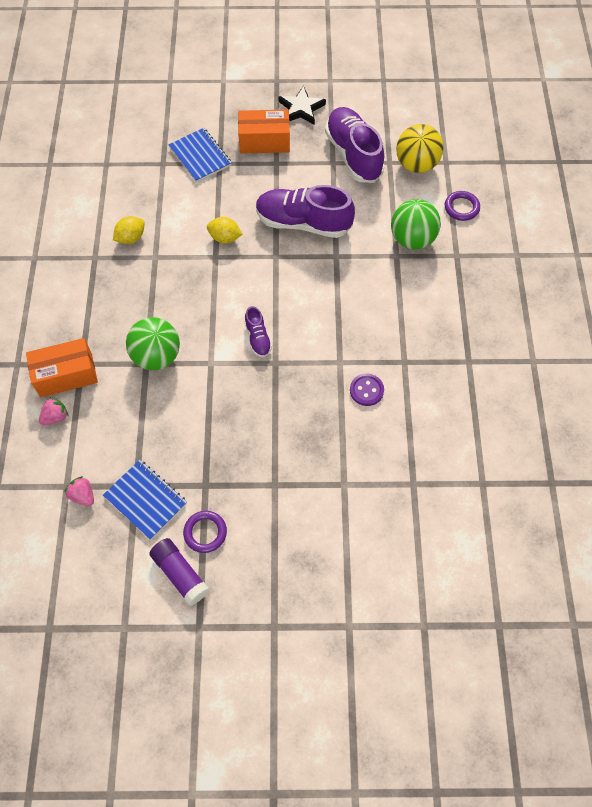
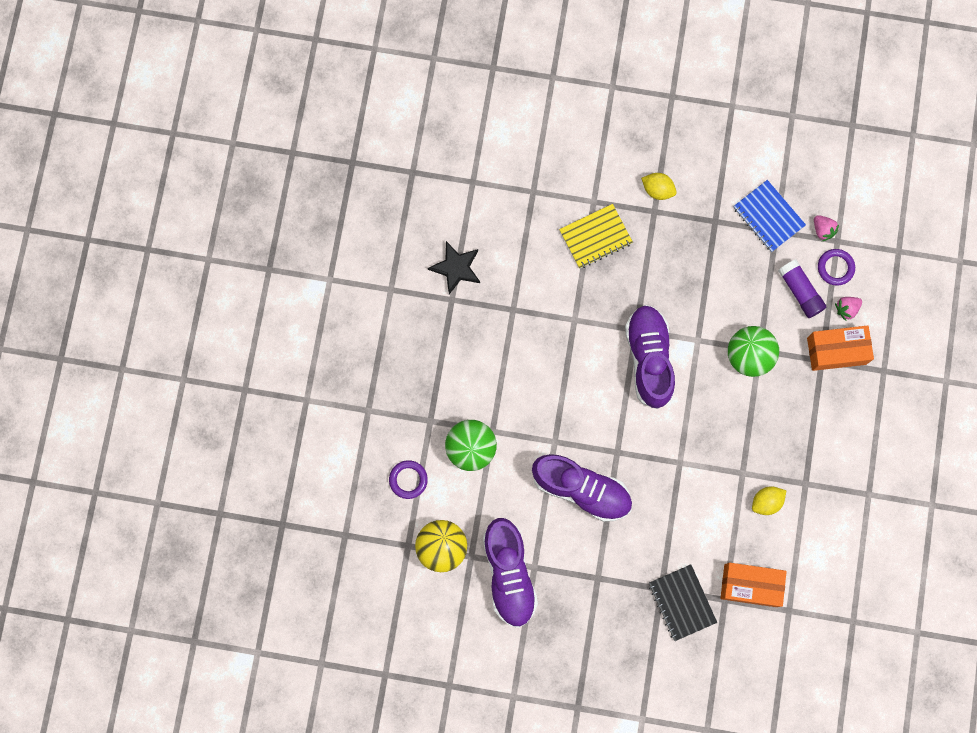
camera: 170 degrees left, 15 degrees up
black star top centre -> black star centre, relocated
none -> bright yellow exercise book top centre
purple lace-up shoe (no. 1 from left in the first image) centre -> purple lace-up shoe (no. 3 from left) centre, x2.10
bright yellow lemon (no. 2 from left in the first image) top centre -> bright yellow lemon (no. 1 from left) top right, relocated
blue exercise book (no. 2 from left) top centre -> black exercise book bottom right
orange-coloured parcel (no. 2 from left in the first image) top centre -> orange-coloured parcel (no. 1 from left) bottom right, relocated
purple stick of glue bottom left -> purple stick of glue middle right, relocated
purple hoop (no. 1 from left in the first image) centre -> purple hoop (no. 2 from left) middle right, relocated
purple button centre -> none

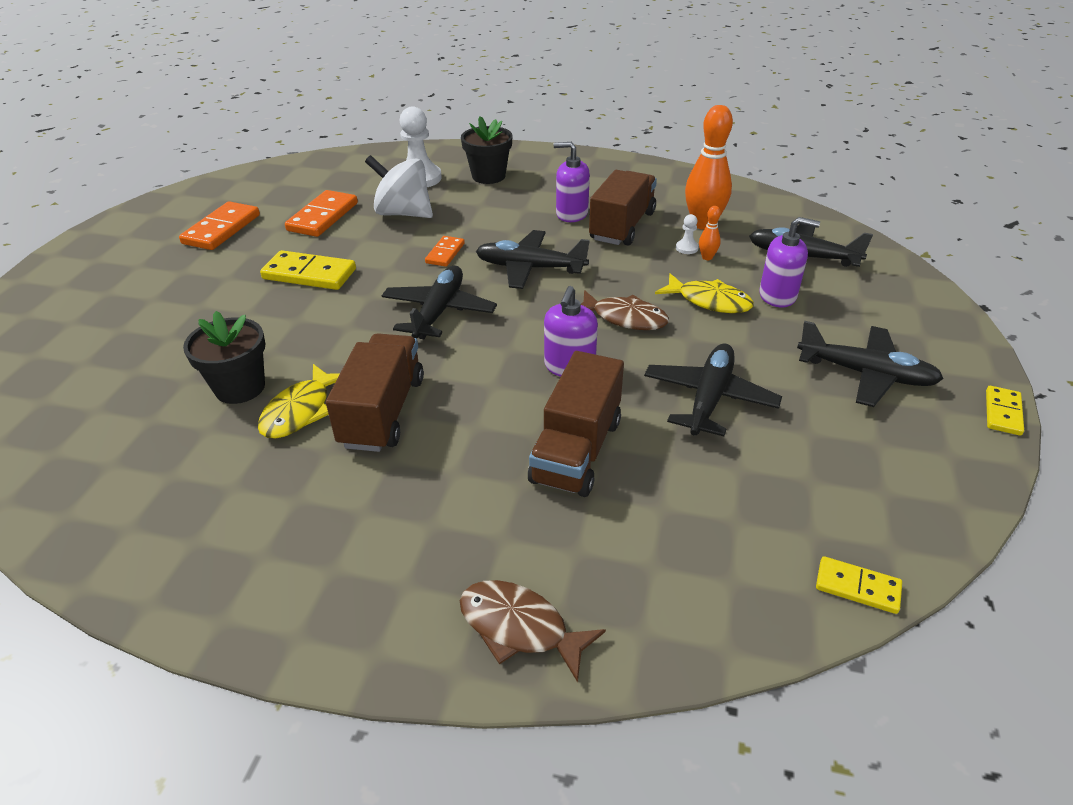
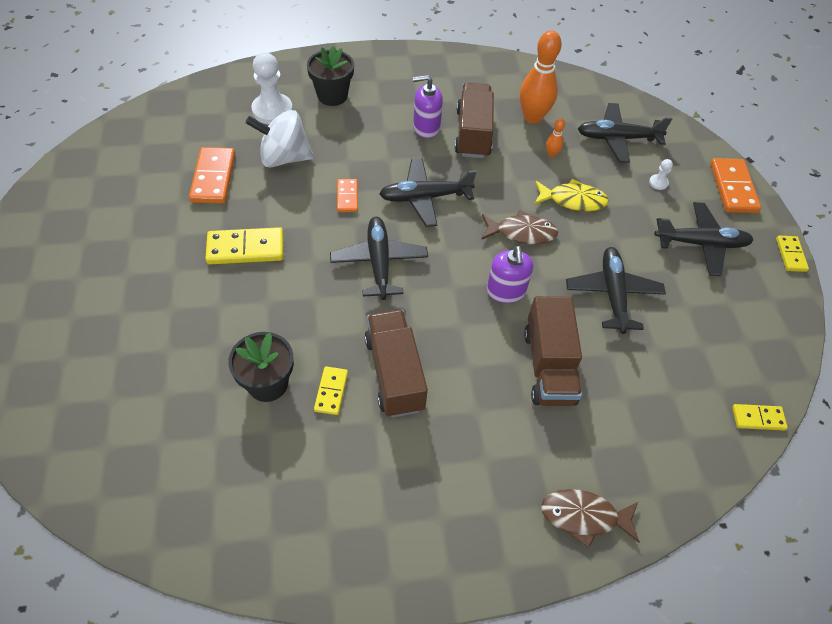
camera: 25 degrees left, 15 degrees up
bright yellow fish (no. 1 from left) middle left -> bright yellow domino tile (no. 2 from left) centre
white pawn (no. 2 from left) top centre -> white pawn (no. 2 from left) top right, relocated
orange-coloured domino tile (no. 1 from left in the first image) top left -> orange-coloured domino tile (no. 3 from left) top right, relocated
purple pump bottle (no. 3 from left) top right -> none

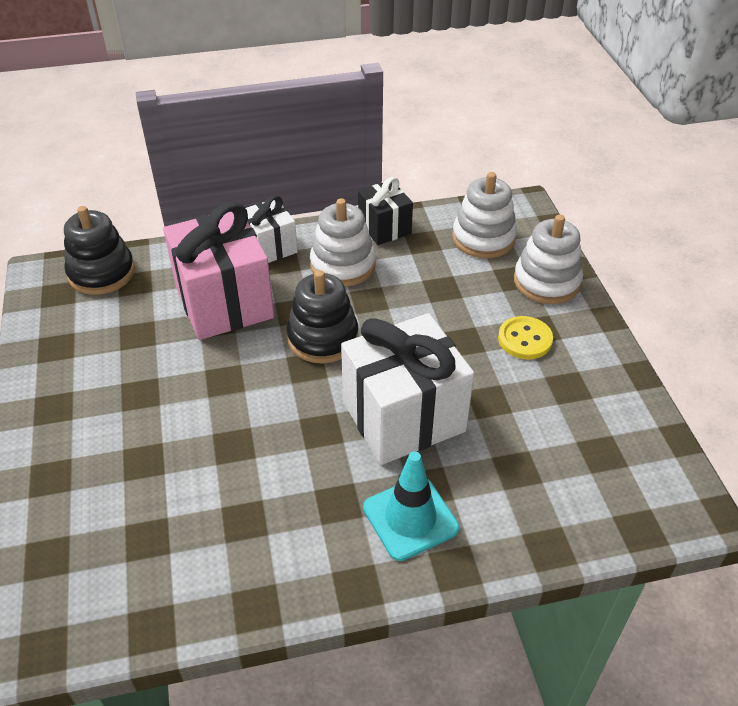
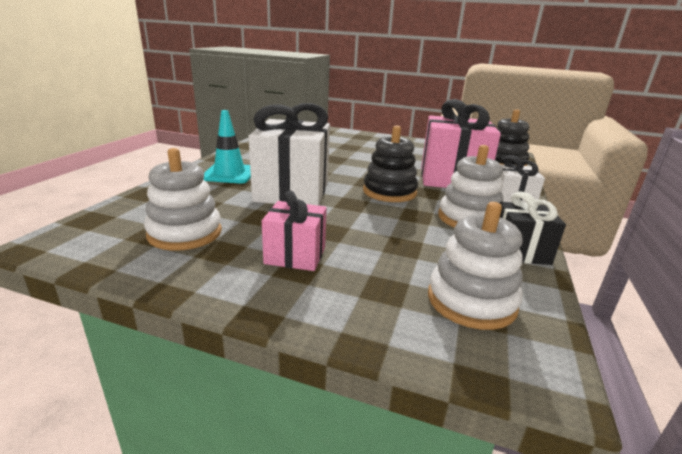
camera: 120 degrees right, 20 degrees down
white stacking toy (no. 3 from left in the first image) middle right -> white stacking toy (no. 1 from left) middle left, relocated
bright yellow button middle right -> rose-pink gift (no. 1 from left) centre

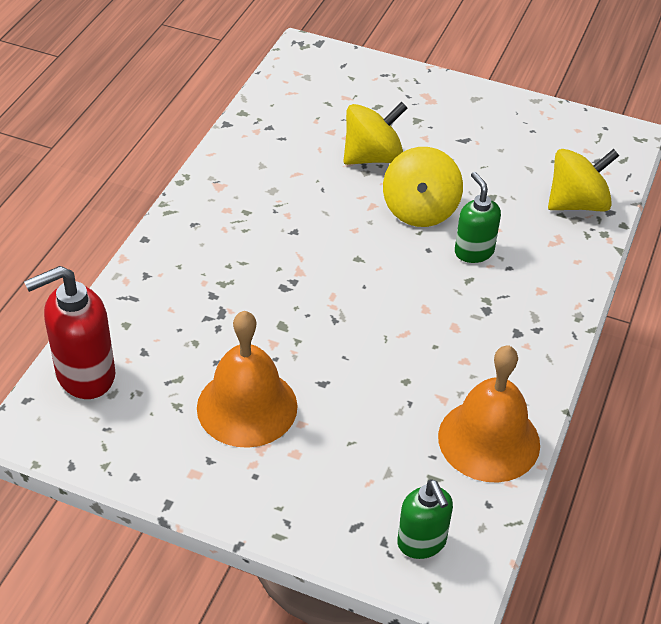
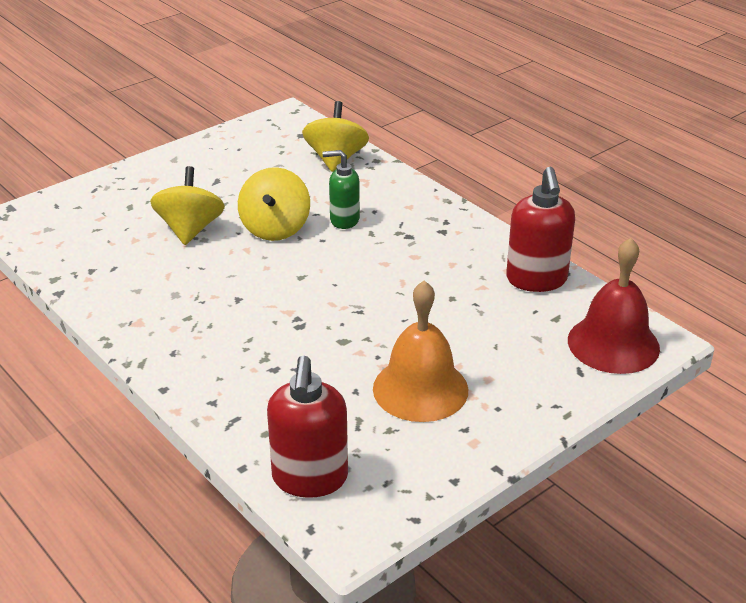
camera: 60 degrees left, 10 degrees down
bright yellow whirligig (no. 2 from left) top centre -> bright yellow whirligig (no. 2 from left) centre, 60 degrees clockwise
orange-coloured school bell (no. 2 from left) middle right -> scarlet pump bottle (no. 2 from left) middle right
emerald pump bottle (no. 1 from left) bottom centre -> scarlet school bell middle right

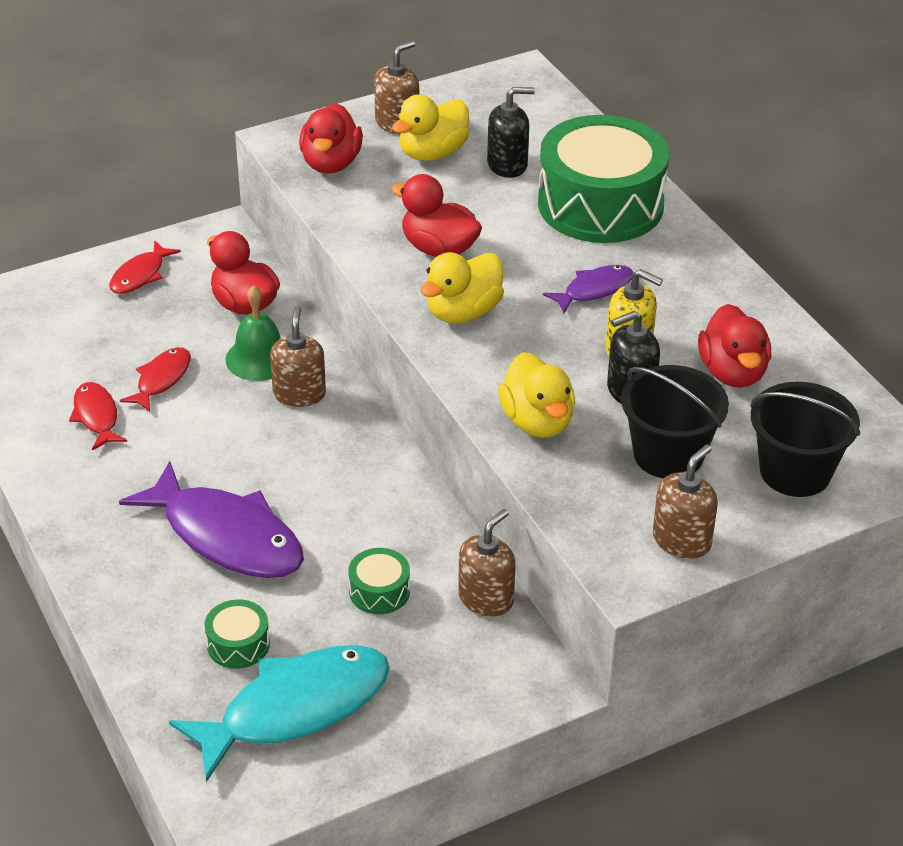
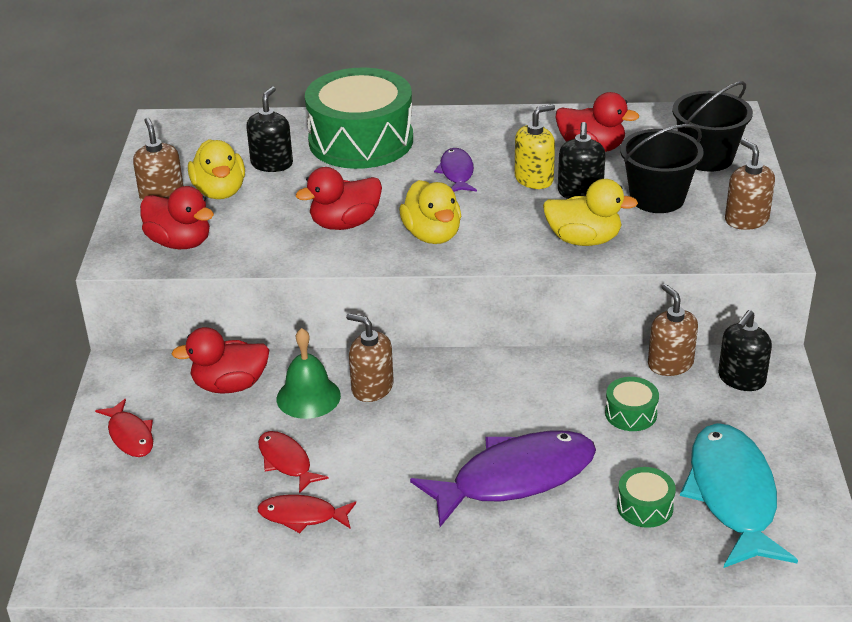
camera: 60 degrees left, 5 degrees down
none -> black pump bottle (no. 3 from left) middle right

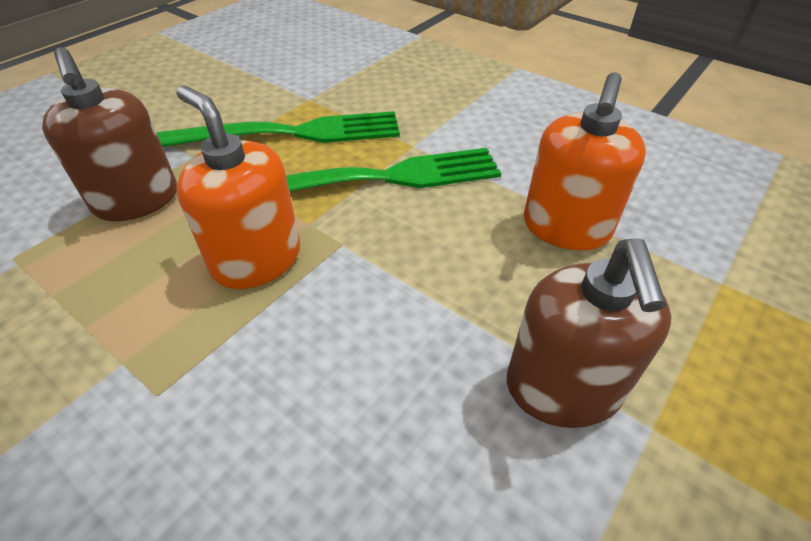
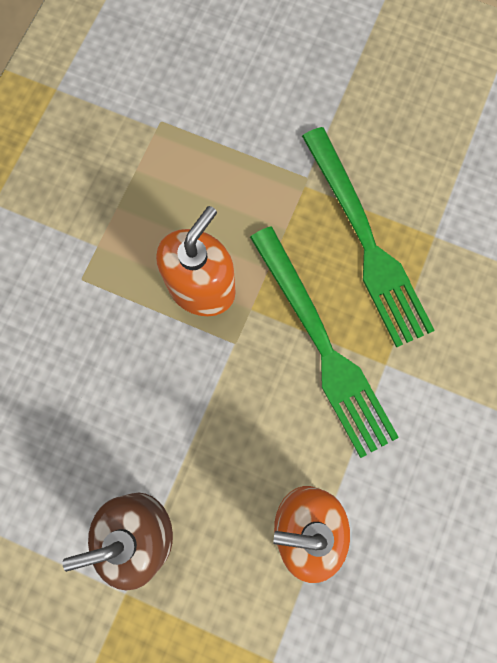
camera: 75 degrees right, 30 degrees up
dark brown pump bottle (no. 1 from left) top left -> none

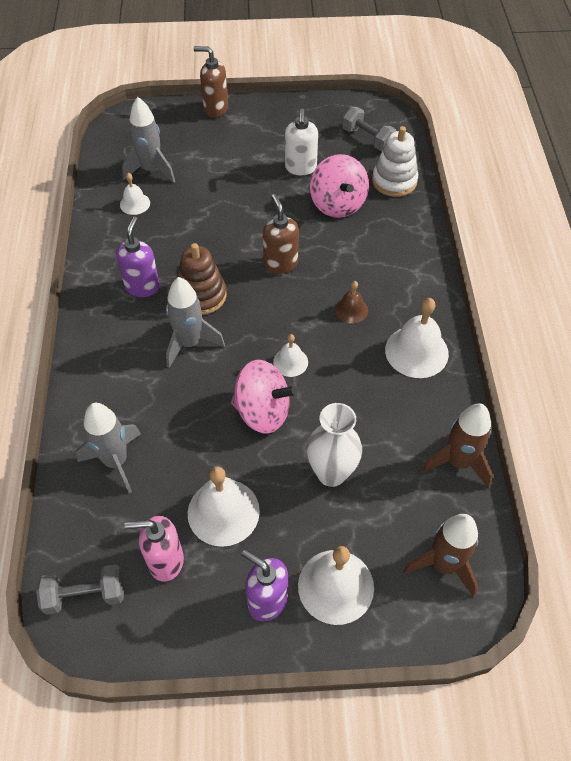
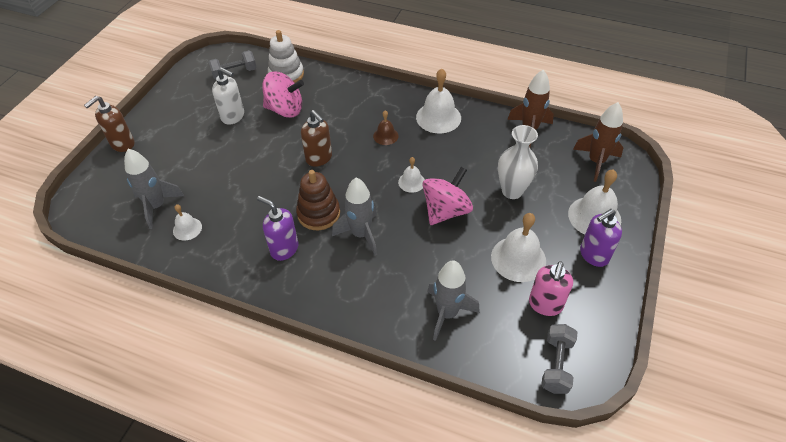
camera: 65 degrees left, 5 degrees down
dark brown pump bottle (no. 2 from left) top centre, 135 degrees counterclockwise

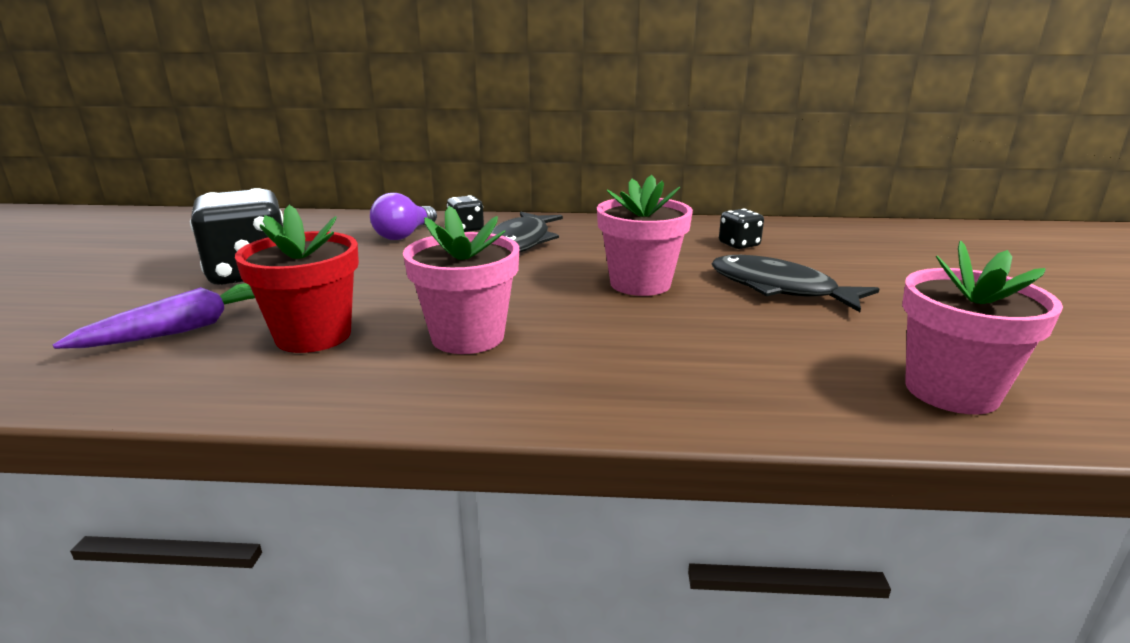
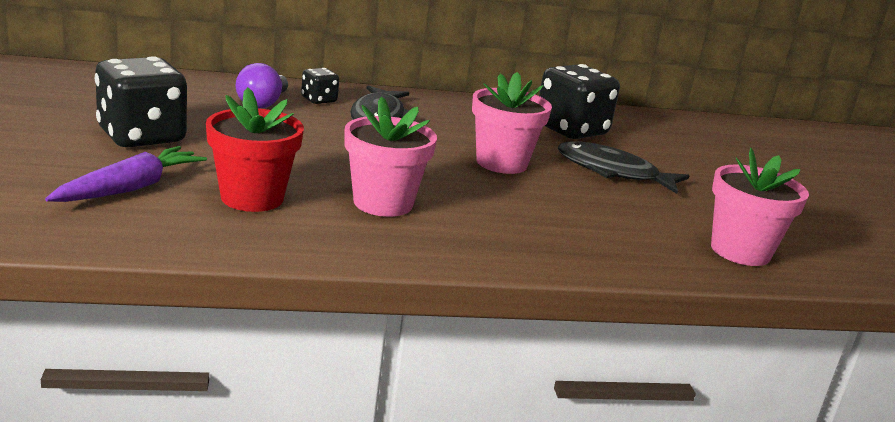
camera: 15 degrees left, 0 degrees up
black dice (no. 3 from left) centre -> black dice (no. 3 from left) top centre, x2.08

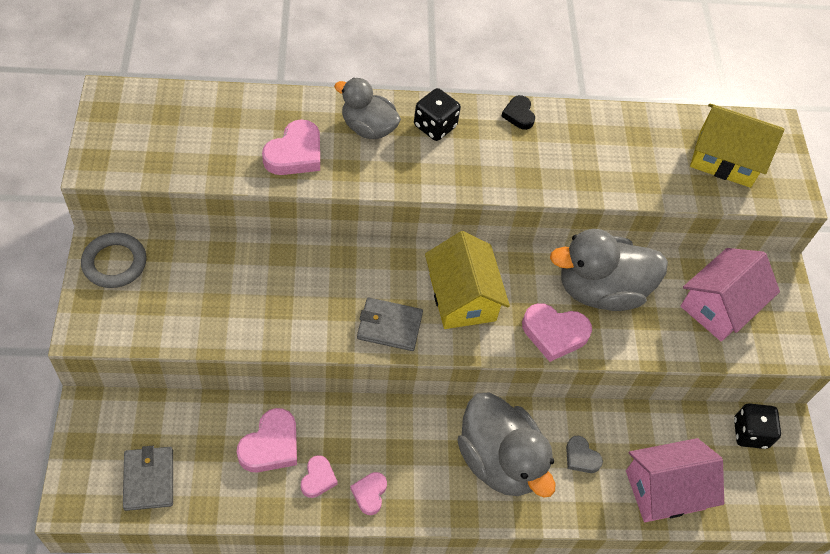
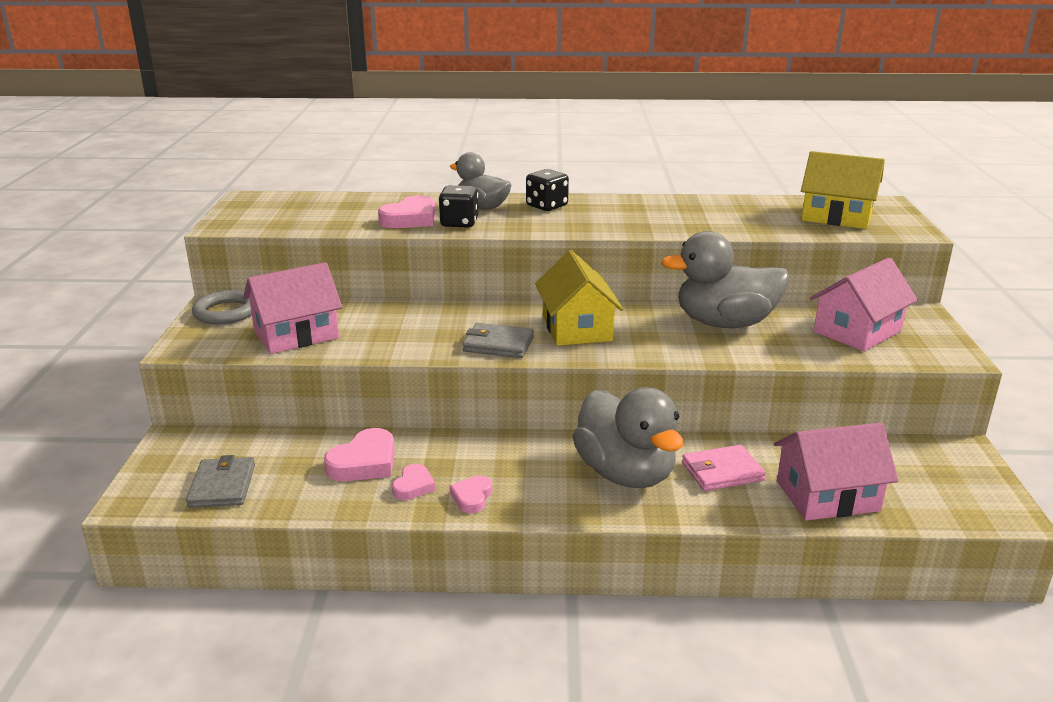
camera: 10 degrees right, 30 degrees down
none -> rose-pink house (no. 1 from left) middle left
black dice (no. 2 from left in the first image) bottom right -> black dice (no. 1 from left) top centre, relocated
grey heart shape bottom right -> rose-pink card wallet bottom right
black heart shape top centre -> none
rose-pink heart shape (no. 5 from left) middle right -> none

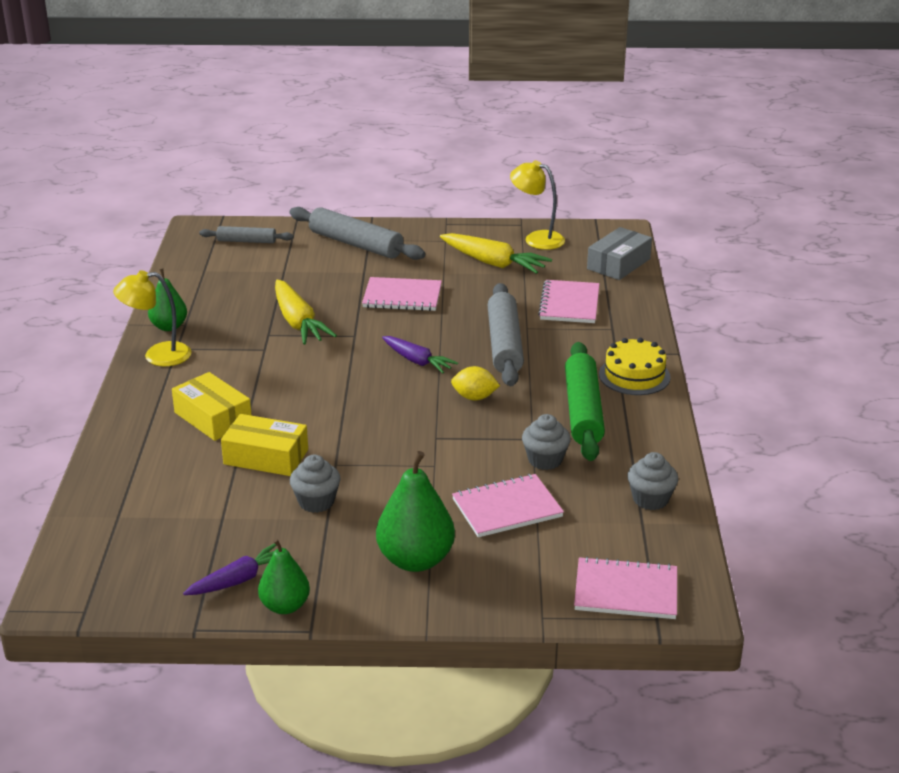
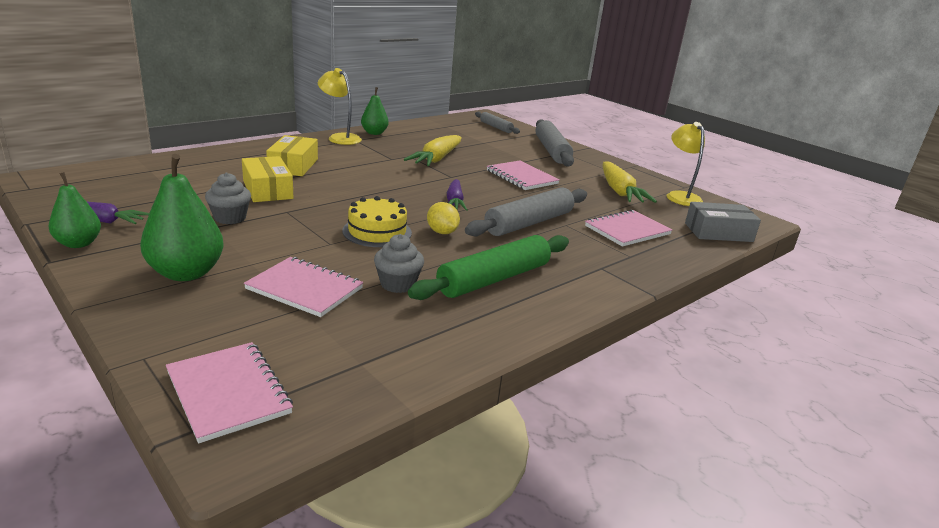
camera: 45 degrees right, 5 degrees down
bright yellow gateau middle right -> bright yellow gateau centre, relocated
grey fairy cake (no. 3 from left) middle right -> none

